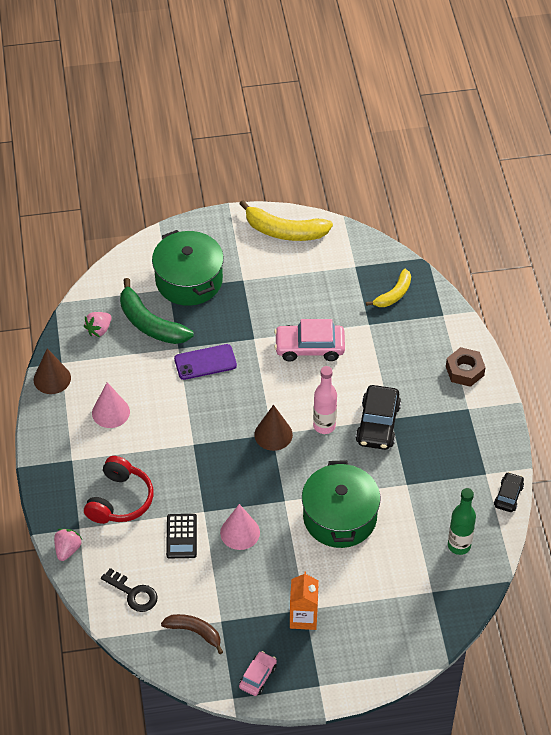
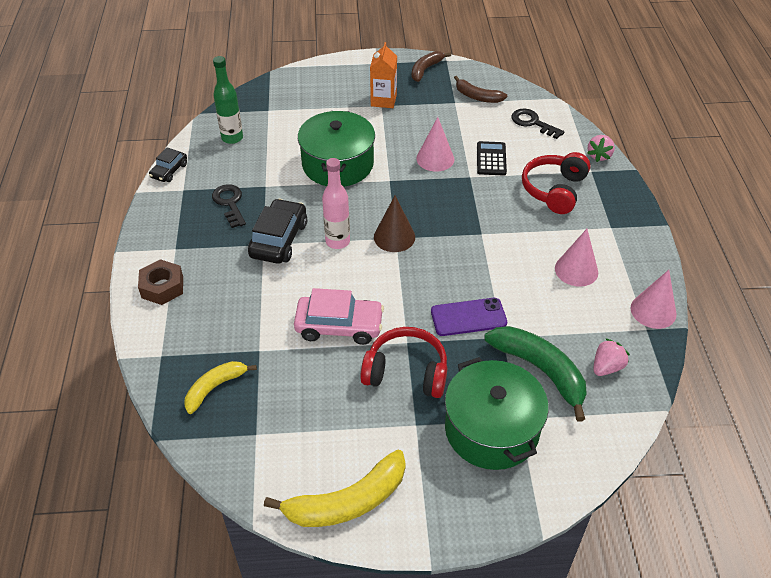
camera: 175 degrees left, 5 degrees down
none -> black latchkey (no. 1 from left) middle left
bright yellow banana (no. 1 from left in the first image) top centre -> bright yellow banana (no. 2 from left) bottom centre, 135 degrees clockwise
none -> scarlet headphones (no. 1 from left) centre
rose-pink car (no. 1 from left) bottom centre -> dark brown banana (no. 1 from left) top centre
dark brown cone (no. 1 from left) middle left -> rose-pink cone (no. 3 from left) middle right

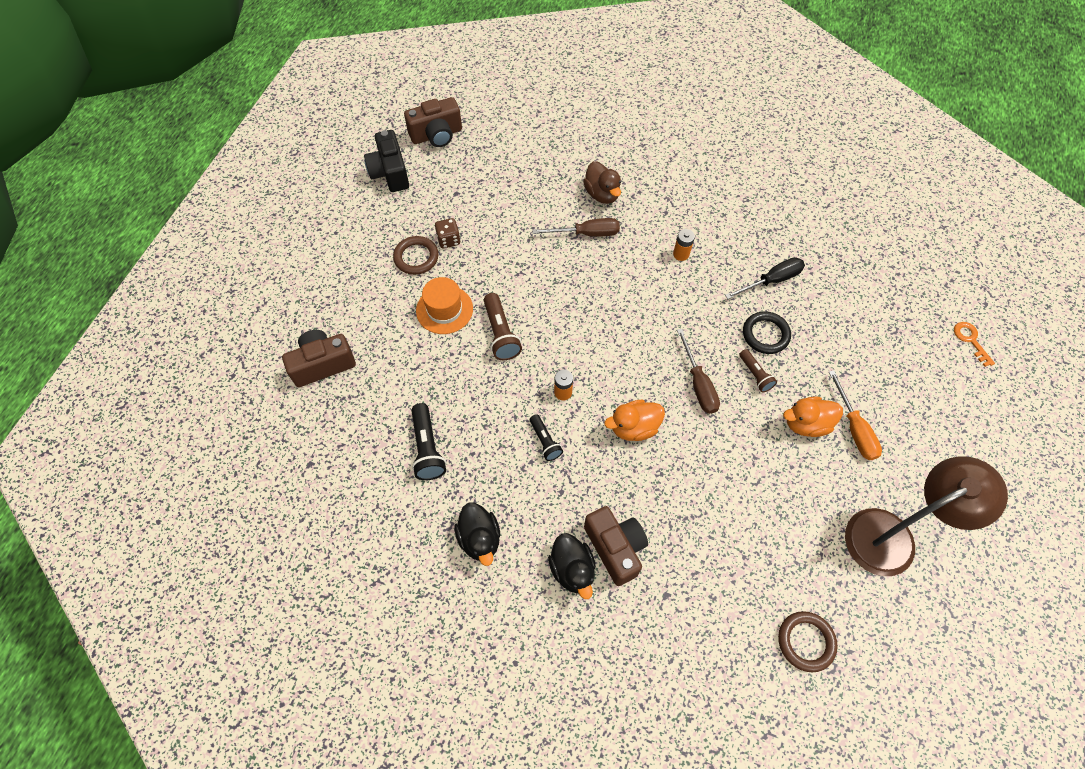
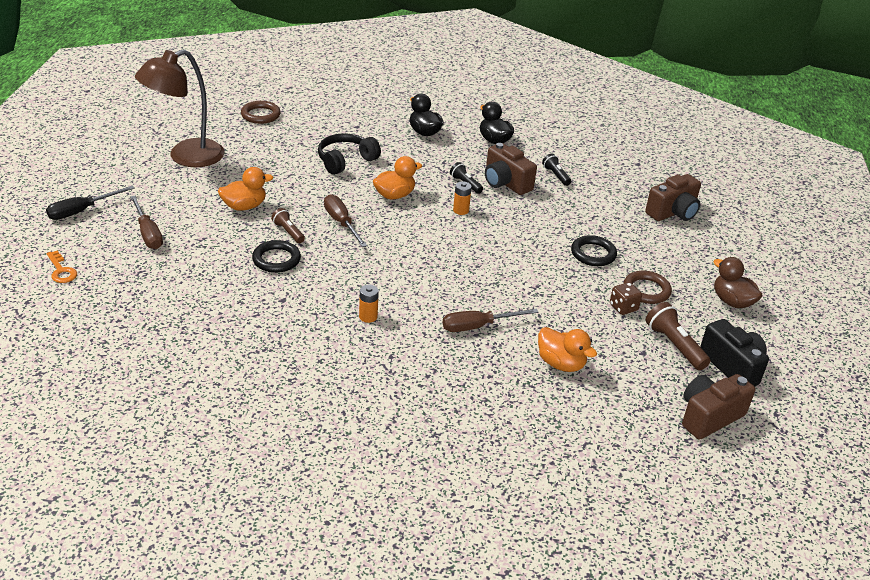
camera: 165 degrees right, 25 degrees down
black screwdriver middle right -> black screwdriver middle left, relocated
none -> dark brown screwdriver (no. 1 from left) middle left
none -> black headphones top centre
dark brown compact camera (no. 3 from left in the first image) bottom centre -> dark brown compact camera (no. 1 from left) top centre, relocated
none -> orange-coloured rubber duck (no. 3 from left) centre
black pocket torch (no. 1 from left in the first image) centre -> black pocket torch (no. 2 from left) top centre, x0.63
orange-coloured hat centre -> black hoop (no. 2 from left) middle right
dark brown pocket torch (no. 1 from left in the first image) centre -> dark brown pocket torch (no. 2 from left) middle right, relocated
dark brown rubber duck top centre -> dark brown rubber duck middle right, relocated
orange-coloured screwdriver middle right -> none

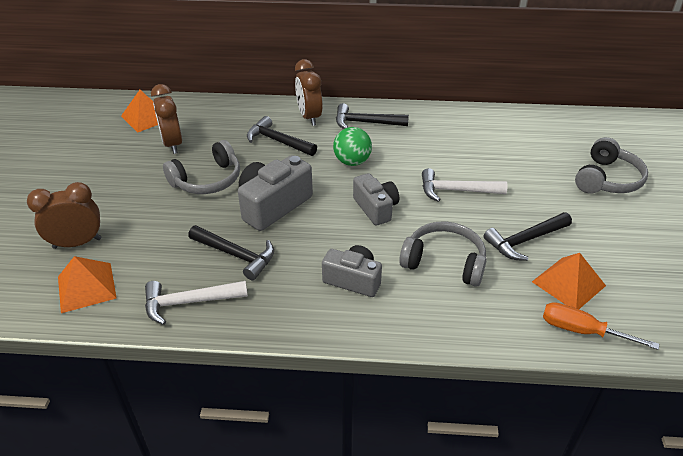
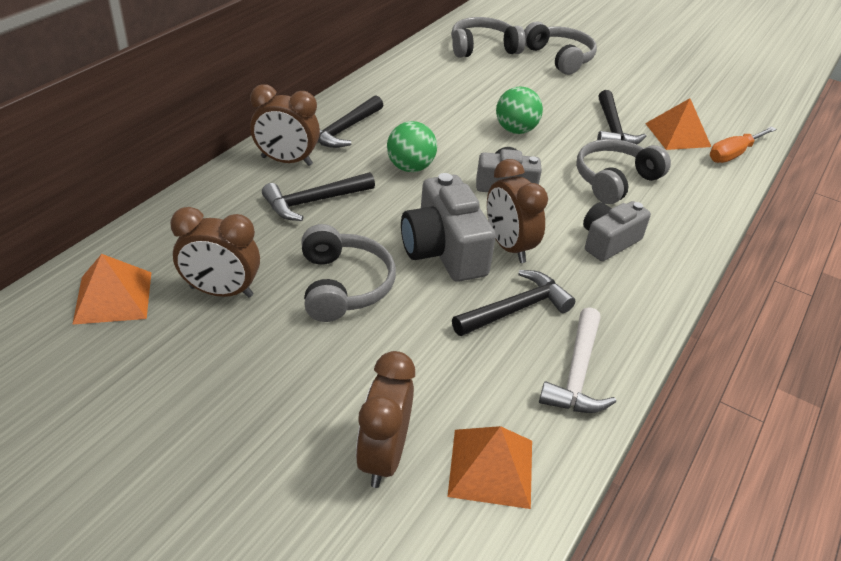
camera: 65 degrees left, 0 degrees up
none -> grey headphones (no. 2 from left) top centre
none -> dark brown alarm clock (no. 4 from left) centre
white hammer (no. 2 from left) middle right -> emerald ball (no. 2 from left) top centre

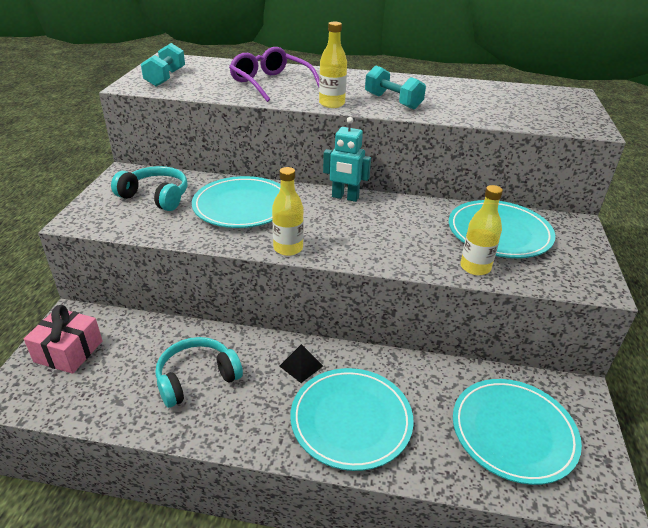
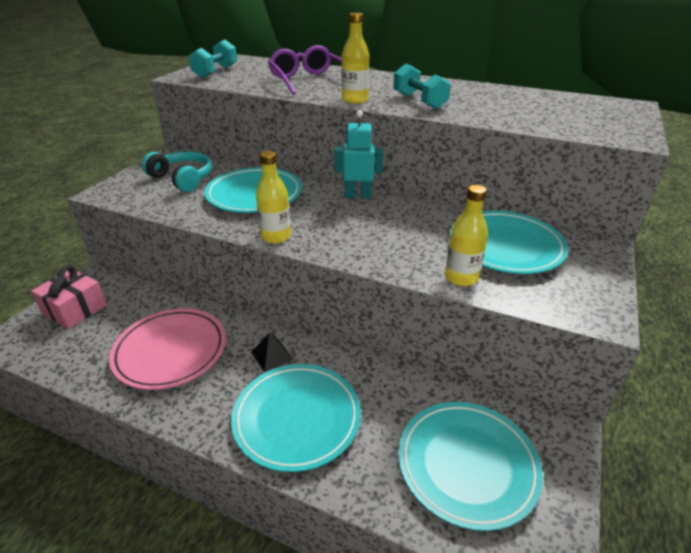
camera: 15 degrees right, 0 degrees up
aqua headphones (no. 2 from left) bottom left -> rose-pink plate middle left
aqua robot top centre, 150 degrees clockwise

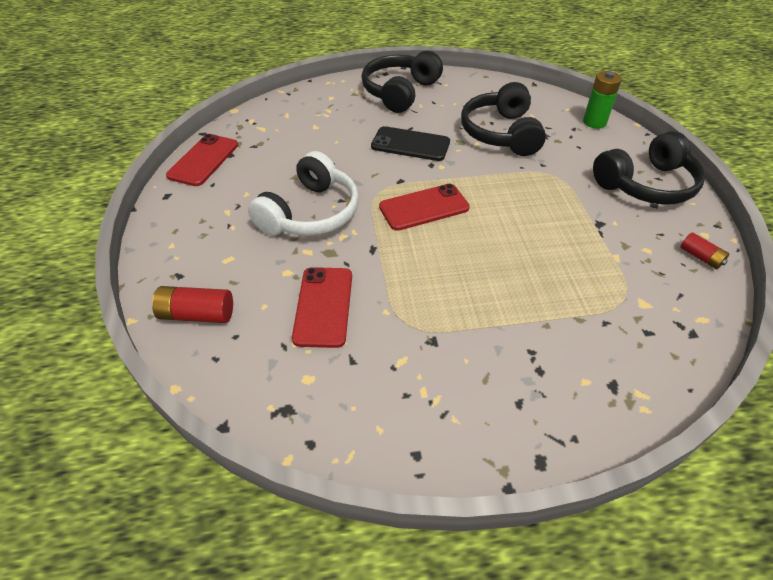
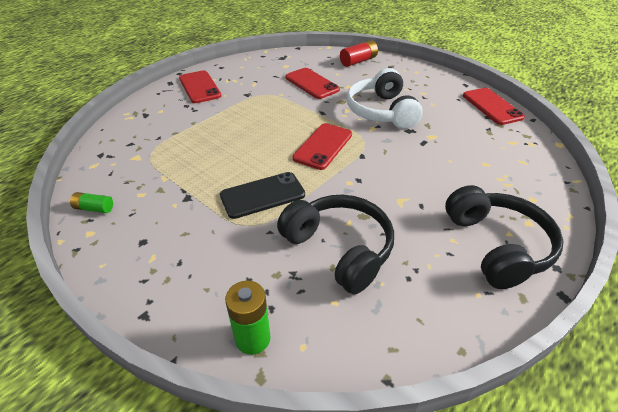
camera: 140 degrees right, 5 degrees down
scarlet battery (no. 2 from left) middle right -> emerald battery (no. 1 from left) middle left
none -> scarlet phone (no. 1 from left) top left
black phone top centre -> black phone centre, relocated
black headphones (no. 3 from left) top right -> none

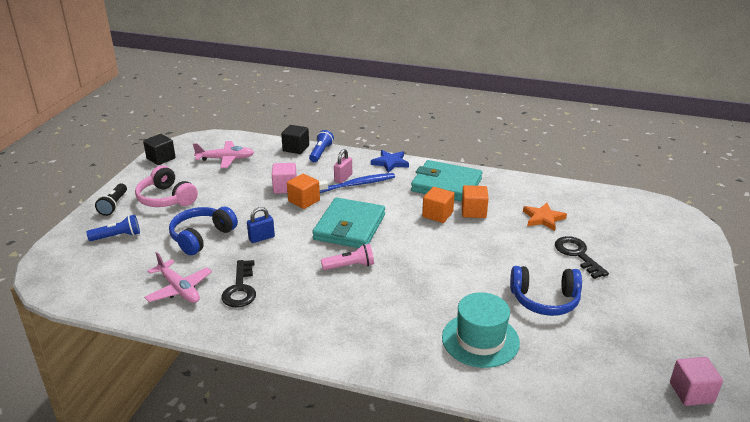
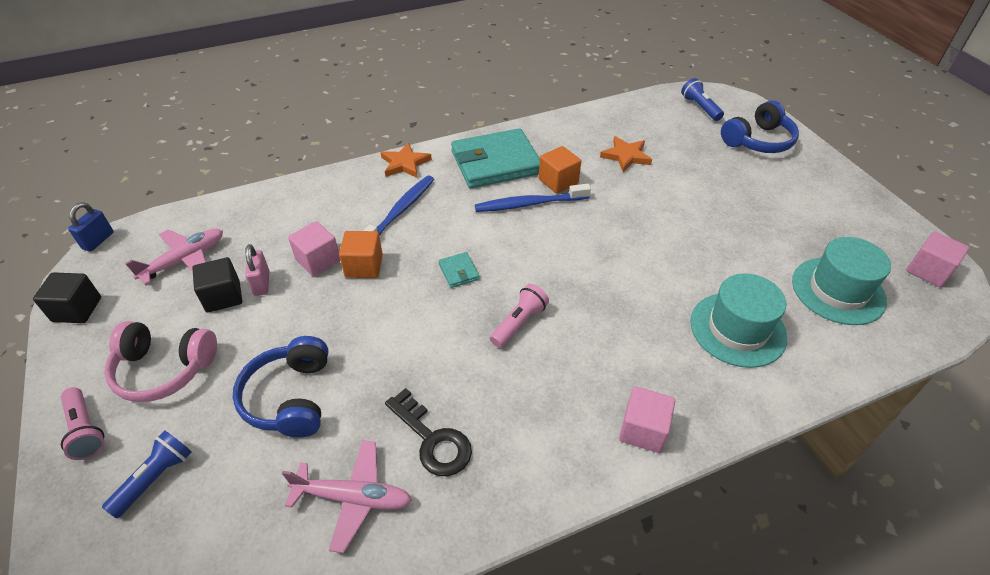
camera: 40 degrees left, 15 degrees up
black pocket torch middle left -> rose-pink pocket torch (no. 1 from left) bottom left
blue small lock centre -> blue small lock middle left, relocated
black cube (no. 2 from left) top centre -> black cube (no. 2 from left) middle left, relocated
rose-pink small lock centre -> rose-pink small lock middle left, relocated
blue star centre -> orange-coloured star (no. 1 from left) top centre
aqua card wallet (no. 1 from left) centre, x0.41
orange-coloured cube (no. 2 from left) centre -> blue dental brush (no. 2 from left) centre
none -> rose-pink cube (no. 2 from left) bottom centre
blue pocket torch (no. 2 from left) centre -> blue pocket torch (no. 2 from left) top right, relocated
blue headphones (no. 2 from left) bottom right -> blue headphones (no. 2 from left) top right, relocated
none -> aqua hat (no. 2 from left) middle right
black latchkey (no. 2 from left) middle right -> none

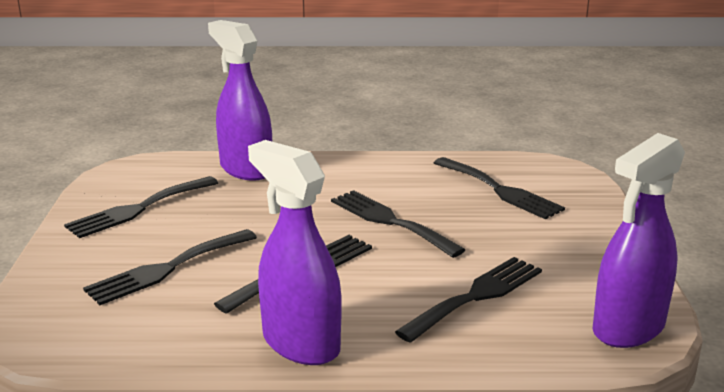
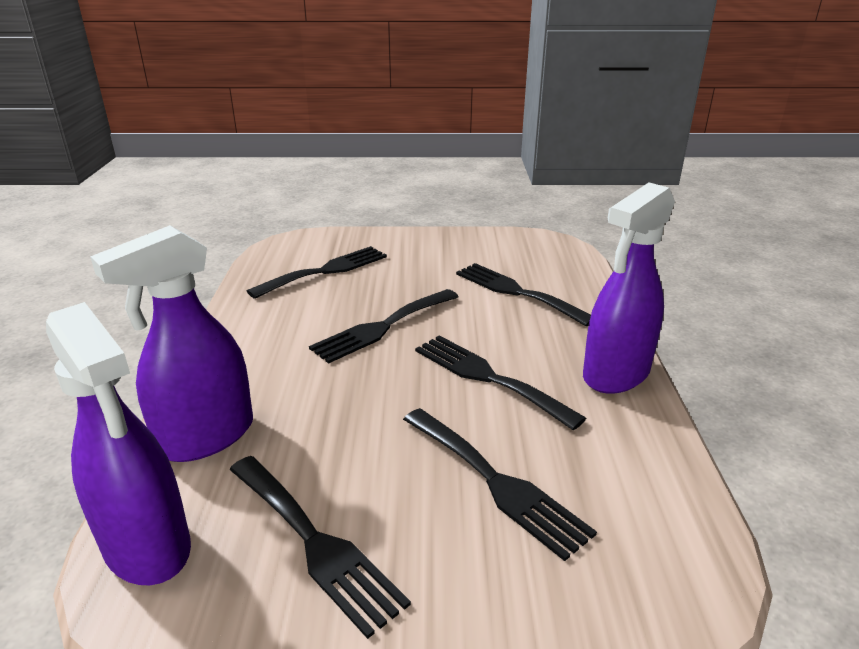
camera: 90 degrees left, 5 degrees up
purple spray cleaner (no. 3 from left in the first image) middle right -> purple spray cleaner (no. 1 from left) bottom left, relocated

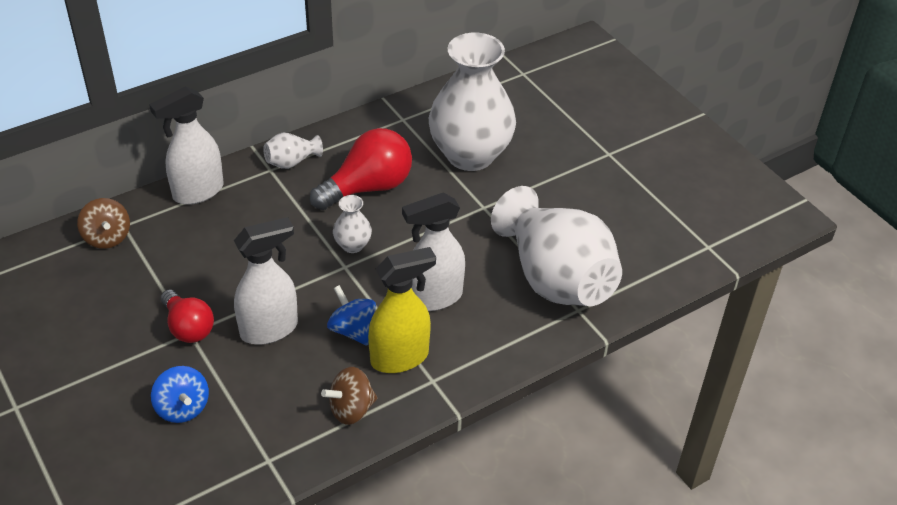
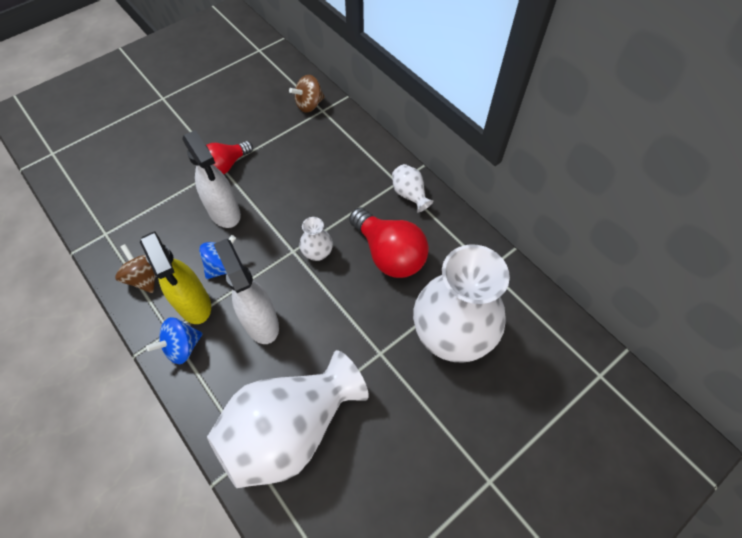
camera: 85 degrees right, 15 degrees up
blue whirligig (no. 1 from left) bottom left -> blue whirligig (no. 1 from left) middle left, relocated
white spray cleaner (no. 1 from left) top left -> none

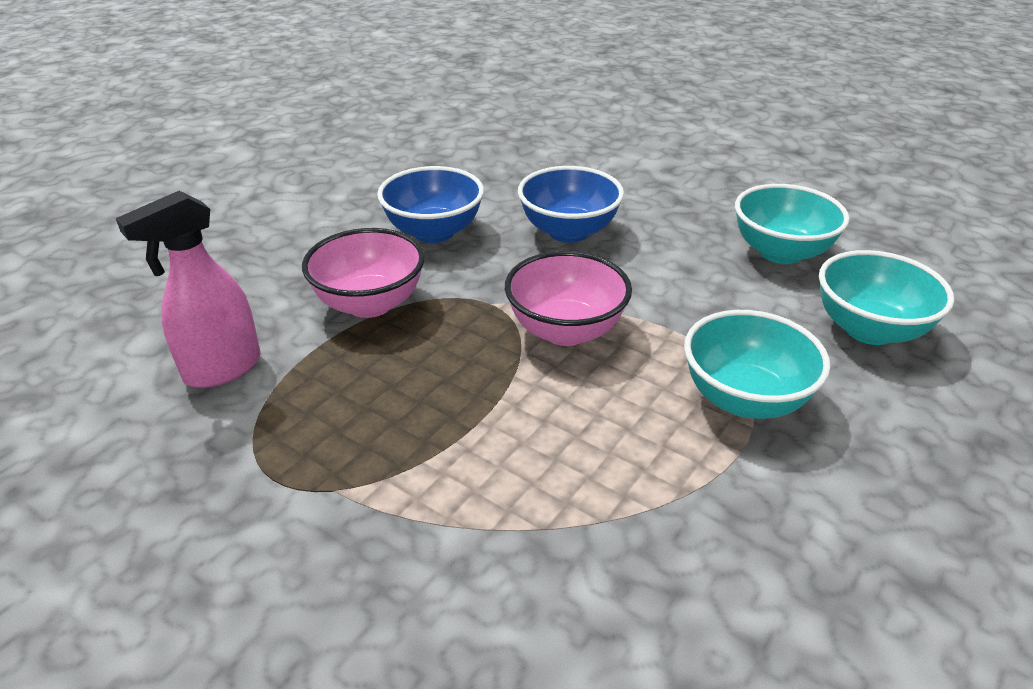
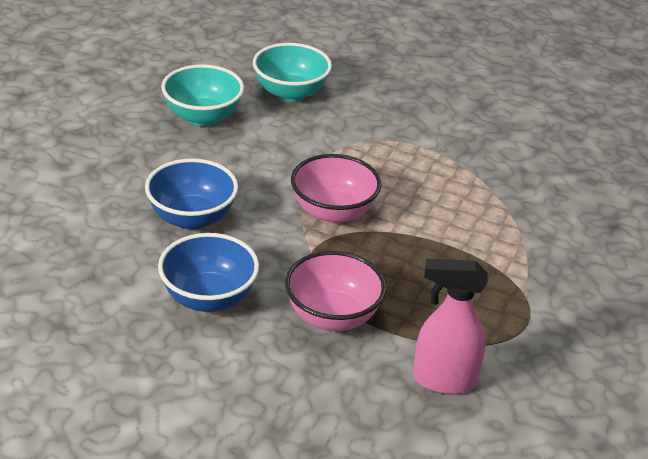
camera: 105 degrees left, 0 degrees up
rose-pink spray cleaner middle left -> rose-pink spray cleaner bottom right, 150 degrees clockwise
aqua deep dish (no. 1 from left) middle right -> none

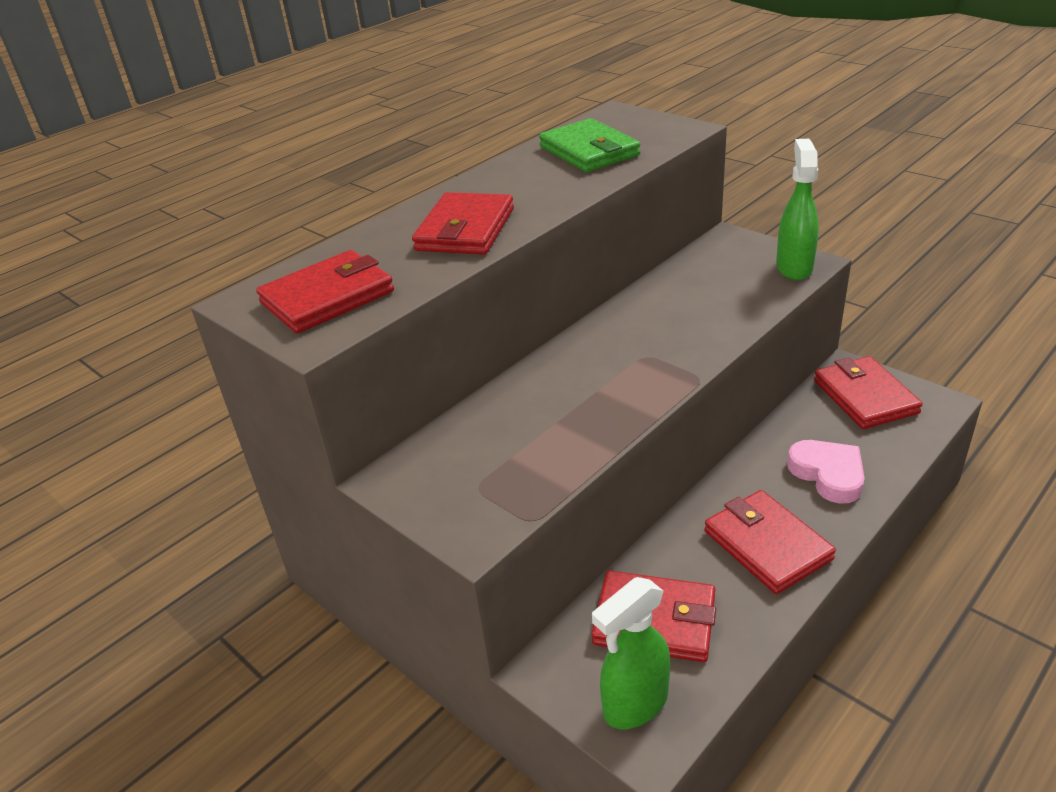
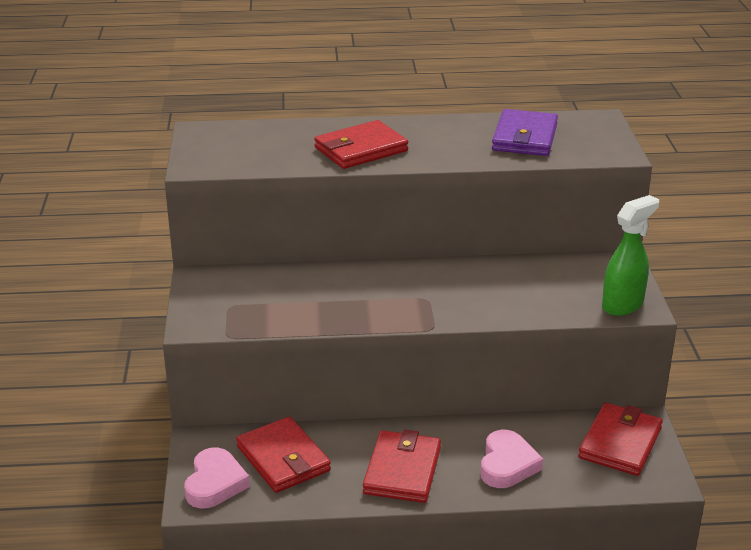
camera: 40 degrees right, 5 degrees down
emerald spray cleaner (no. 1 from left) bottom centre -> rose-pink heart shape (no. 1 from left) bottom left
emerald card wallet top centre -> purple card wallet top right
scarlet card wallet (no. 1 from left) middle left -> none

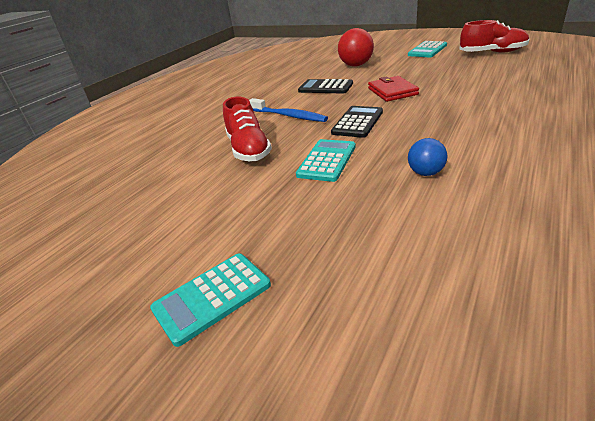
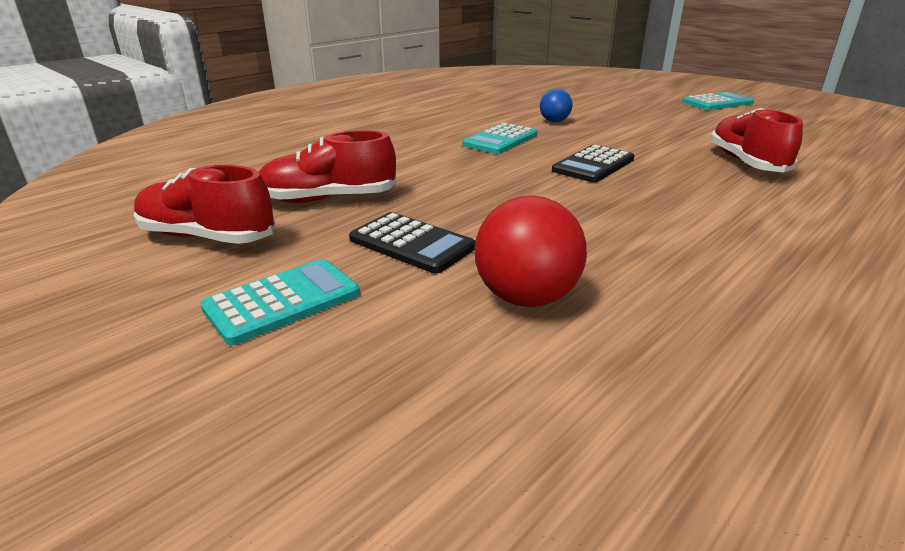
camera: 170 degrees left, 5 degrees down
none -> scarlet lace-up shoe (no. 2 from left) top centre
black calculator (no. 1 from left) top centre -> black calculator (no. 1 from left) centre, relocated
aqua calculator (no. 2 from left) centre -> aqua calculator (no. 2 from left) top centre, relocated
blue dental brush top centre -> none
scarlet card wallet top centre -> none

